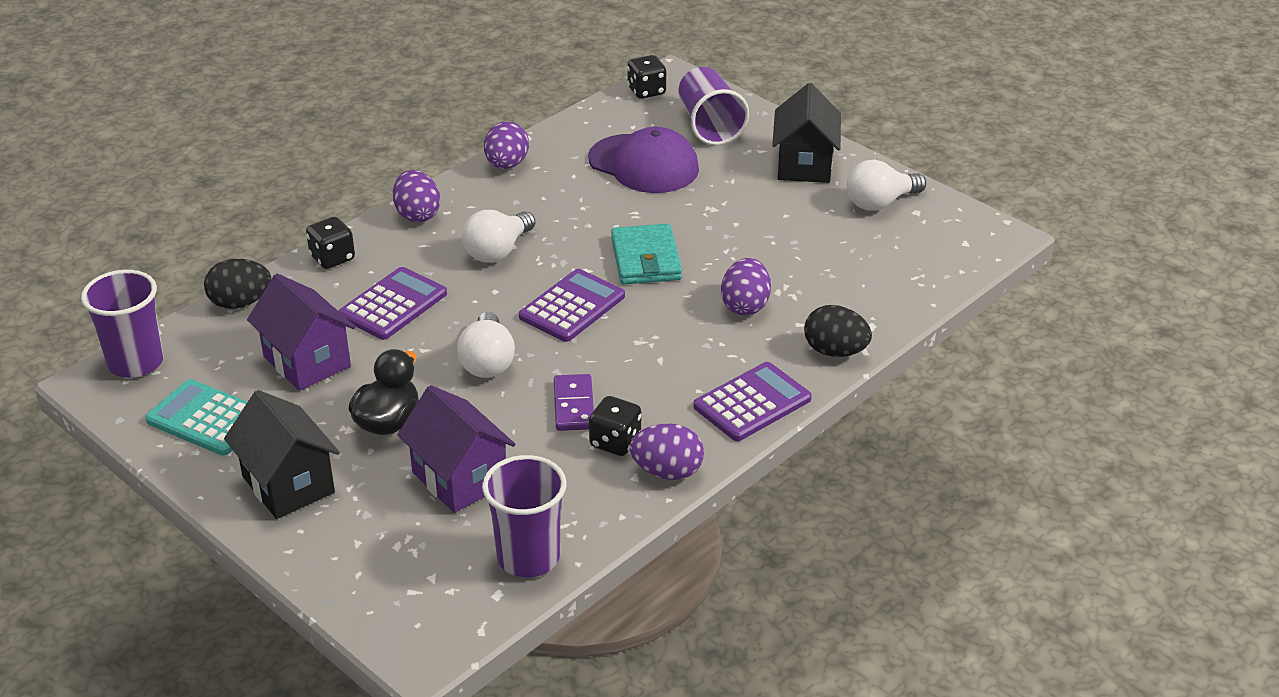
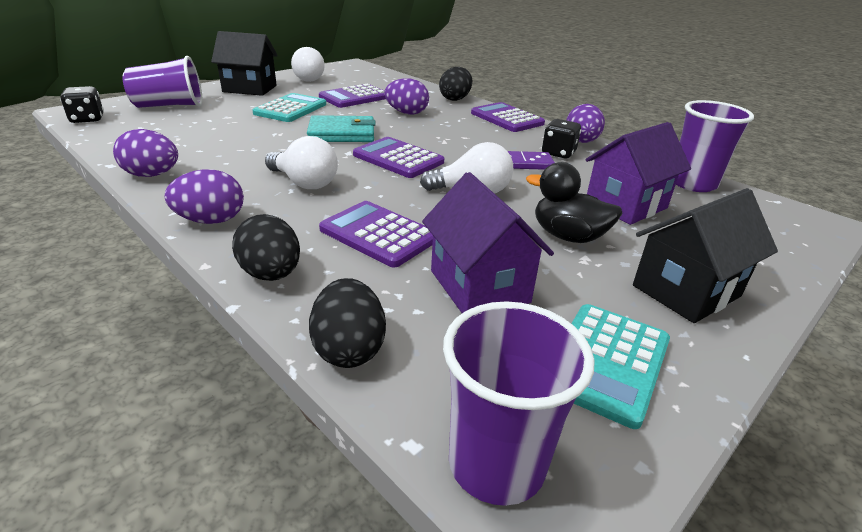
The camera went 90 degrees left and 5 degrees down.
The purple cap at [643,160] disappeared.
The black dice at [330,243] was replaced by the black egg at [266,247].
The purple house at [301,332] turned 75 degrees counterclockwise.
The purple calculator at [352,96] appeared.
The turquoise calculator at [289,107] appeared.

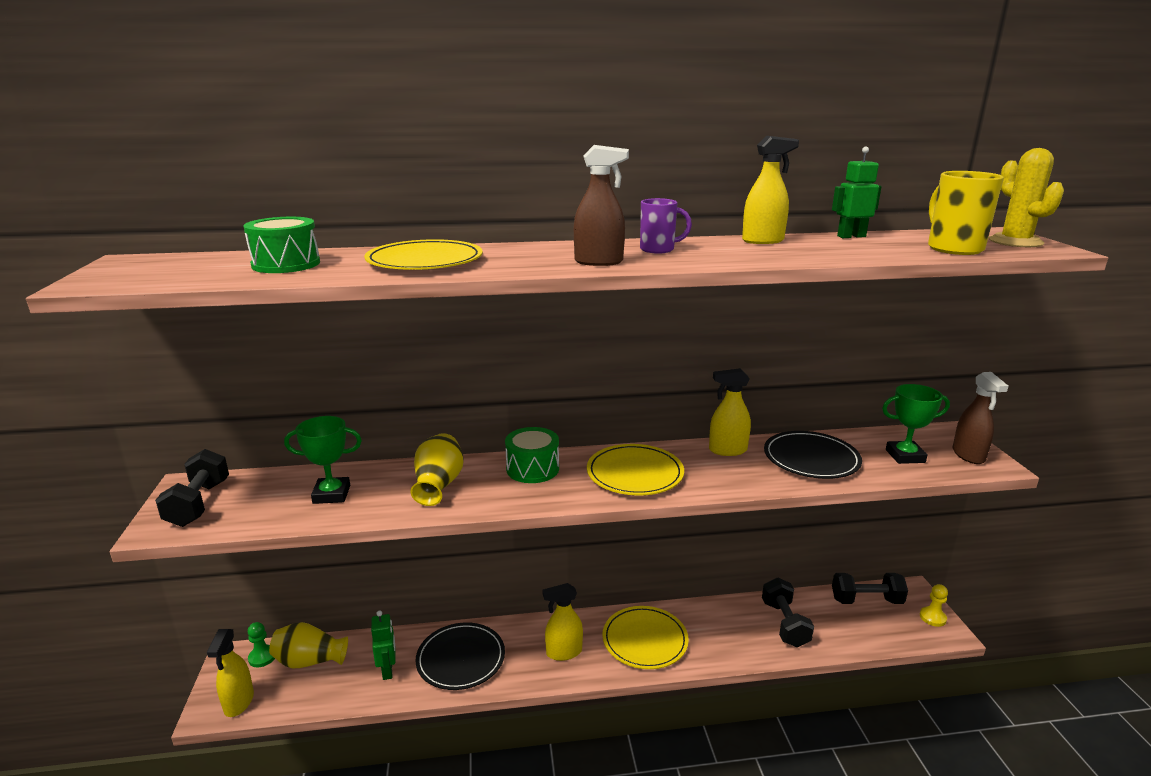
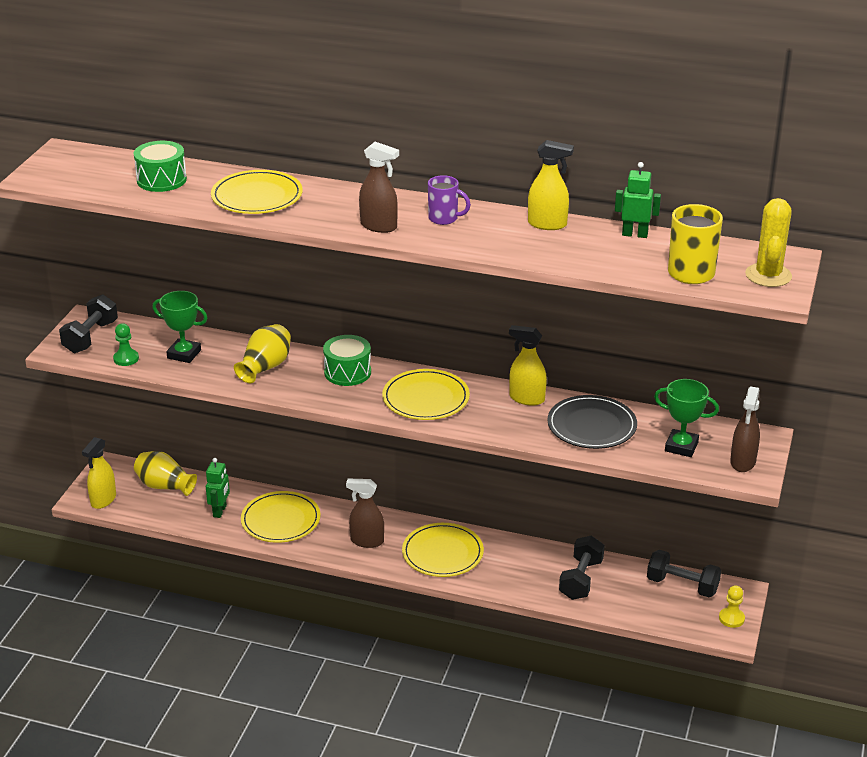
The camera went 25 degrees right and 10 degrees up.
The yellow spray bottle at [563,622] became the brown spray bottle at [365,513].
The green pawn moved from [261,644] to [126,344].
The black plate at [460,656] became the yellow plate at [280,517].

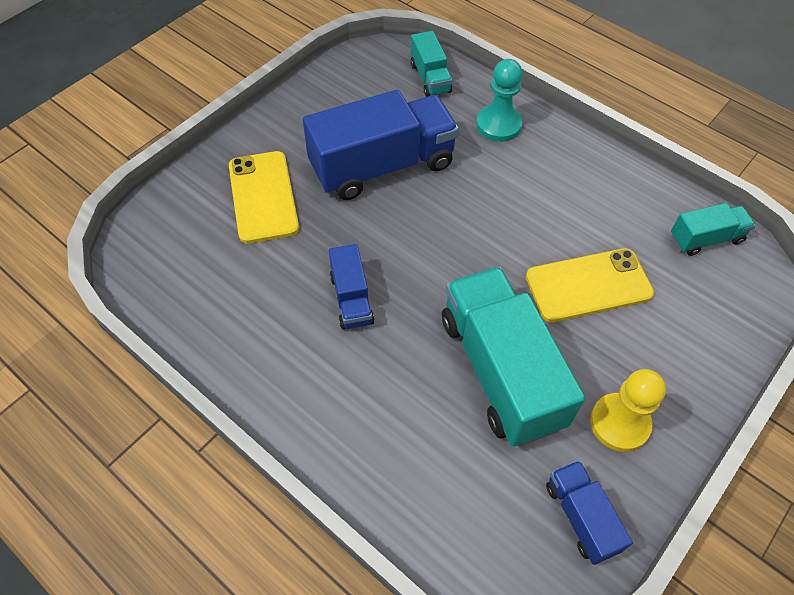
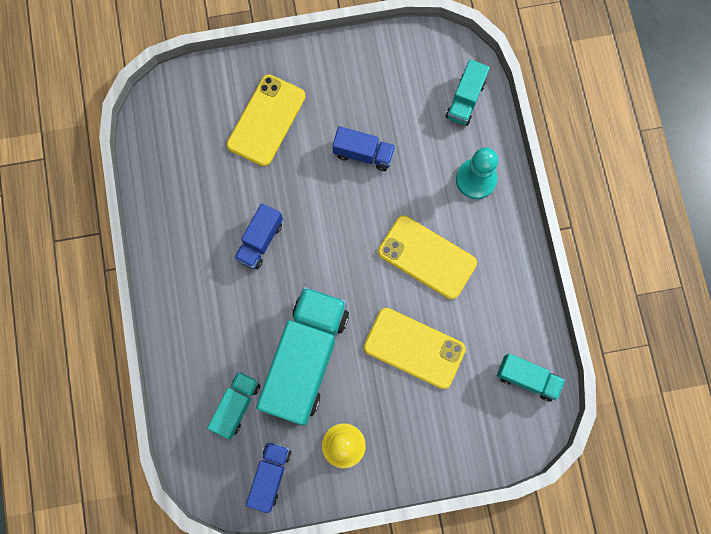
The camera went 40 degrees right and 20 degrees up.
The blue truck at [381,145] changed to 0.49 times the size.
The yellow phone at [427,257] appeared.
The turquoise truck at [233,405] appeared.

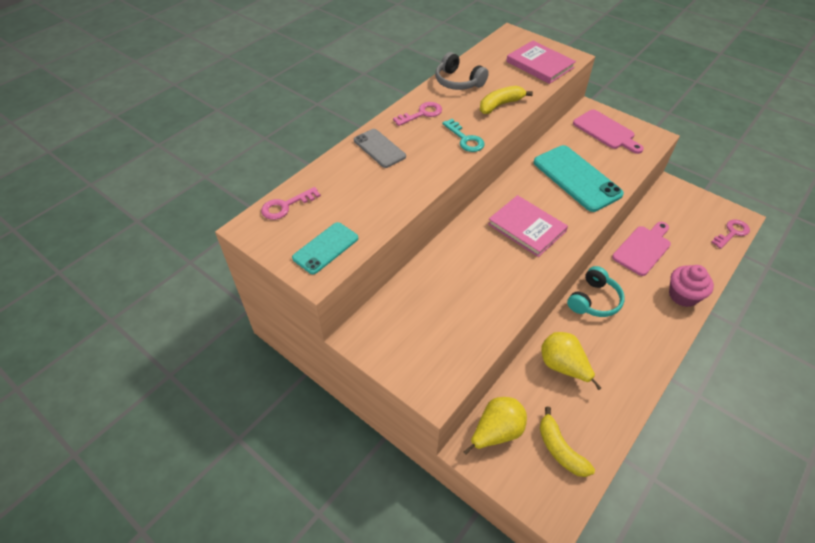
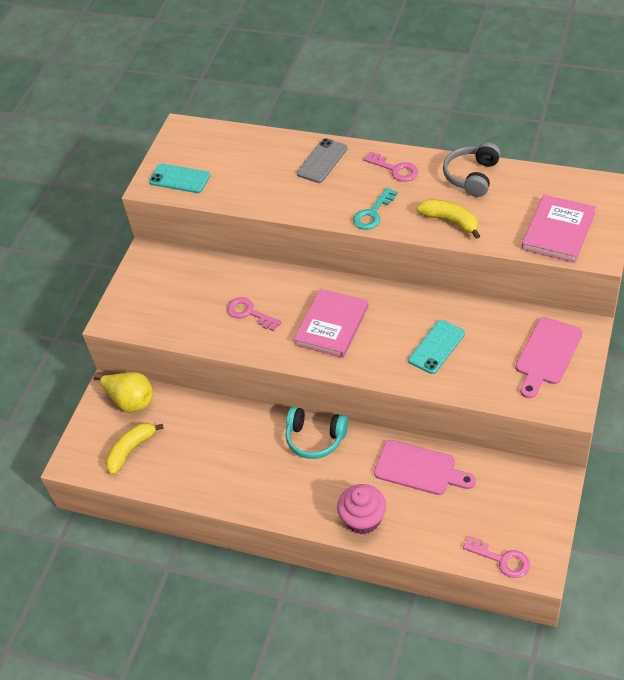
The camera went 75 degrees right and 0 degrees up.
The turquoise phone at [579,178] changed to 0.57 times the size.
The pink key moved from [291,203] to [254,314].
The yellow pear at [571,361] disappeared.

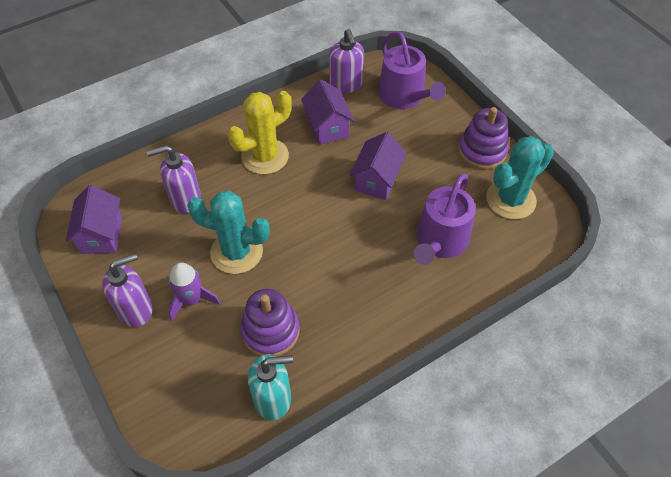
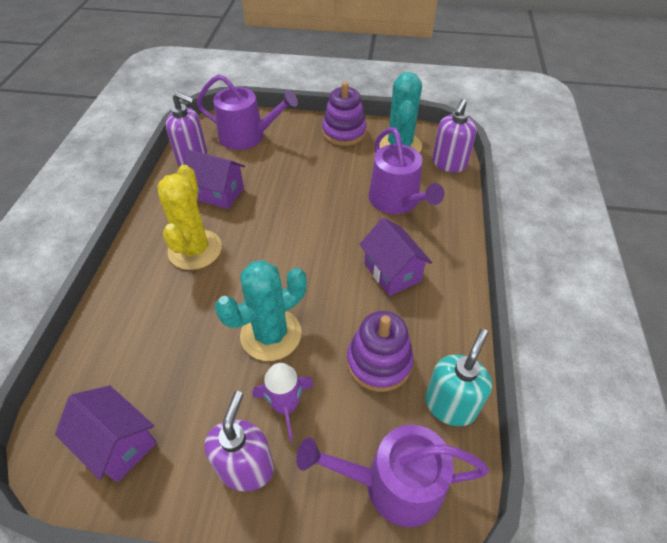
The camera went 50 degrees left and 5 degrees down.
The purple house moved from [378,166] to [395,257].
The purple soap dispenser moved from [173,179] to [454,135].
The purple watering can at [392,476] appeared.

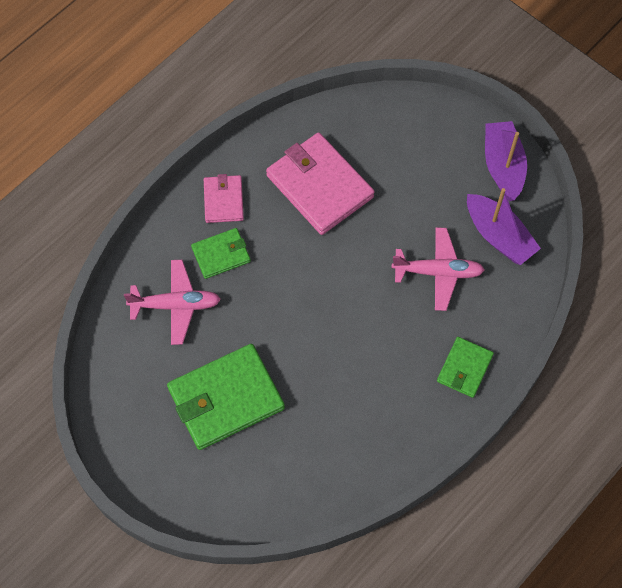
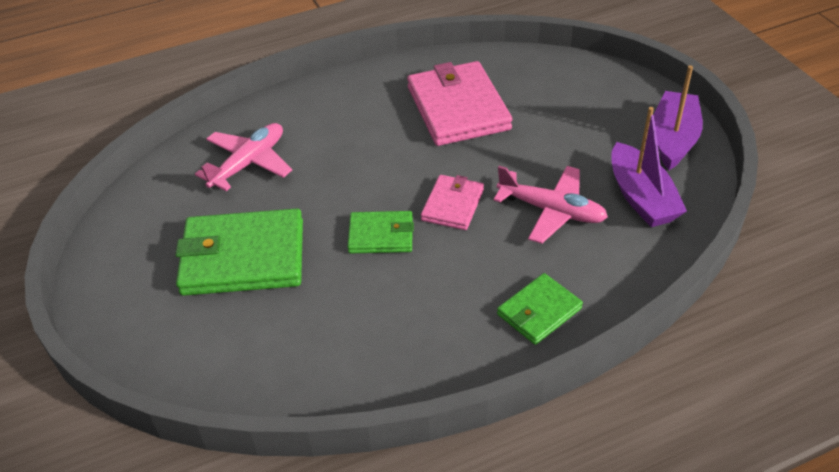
The camera went 25 degrees right and 20 degrees down.
The pink wallet moved from [224,198] to [452,202].
The green wallet moved from [221,253] to [381,232].
The pink plane at [172,302] turned 75 degrees counterclockwise.

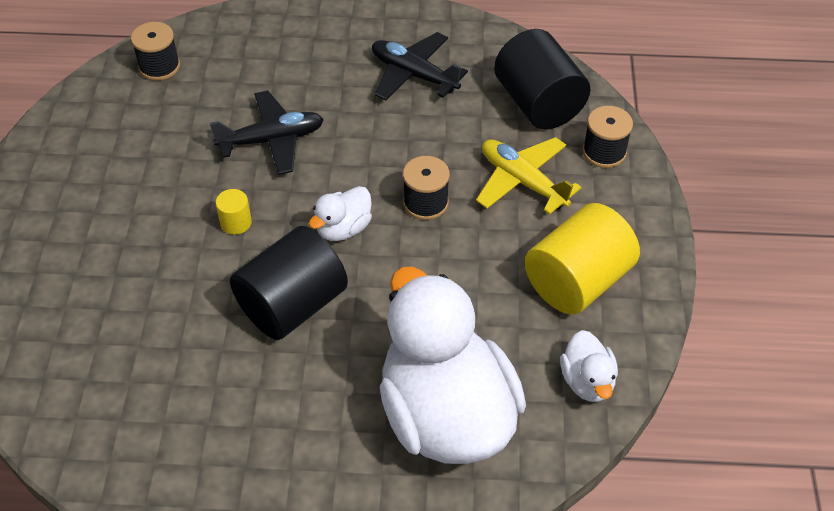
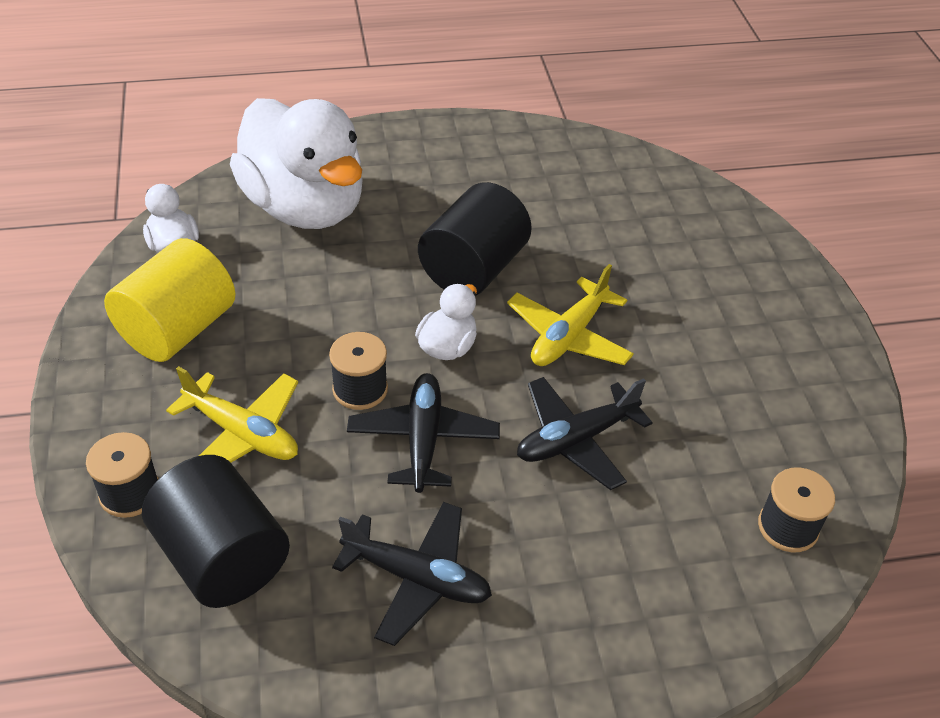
The camera went 165 degrees right and 5 degrees down.
The yellow cylinder at [234,212] was replaced by the yellow plane at [570,315].
The black plane at [423,433] appeared.

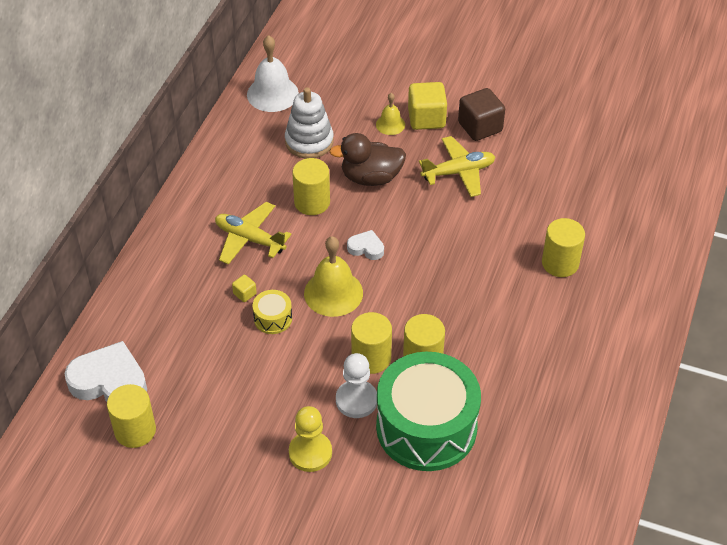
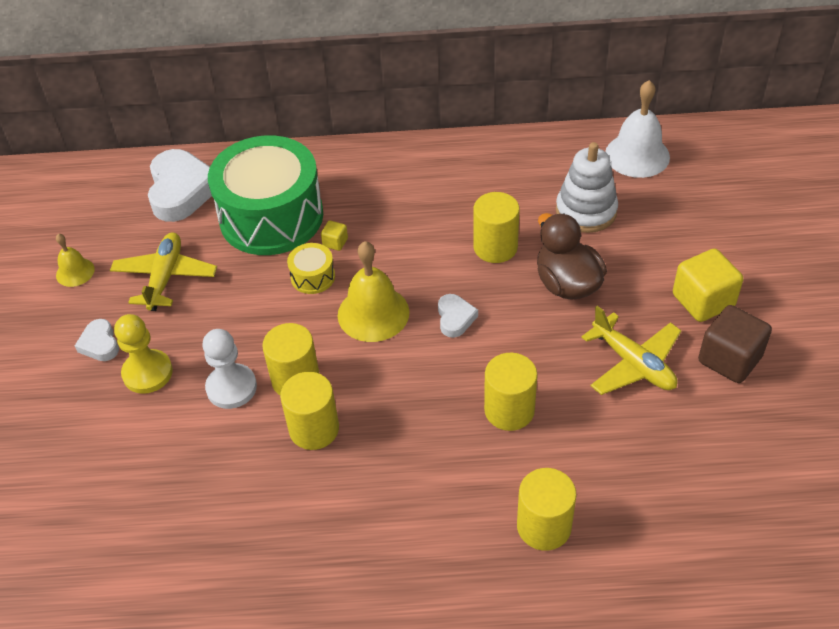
The camera went 70 degrees right and 0 degrees up.
The yellow bell moved from [390,114] to [75,260].
The yellow plane moved from [253,233] to [163,271].
The green drum moved from [428,411] to [265,195].
The yellow cylinder moved from [131,416] to [511,392].
The white heart at [97,340] appeared.

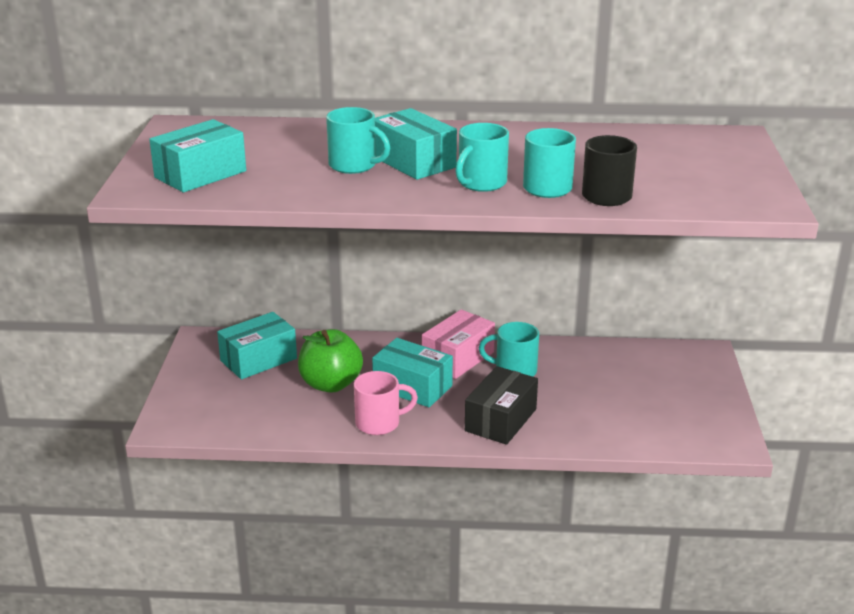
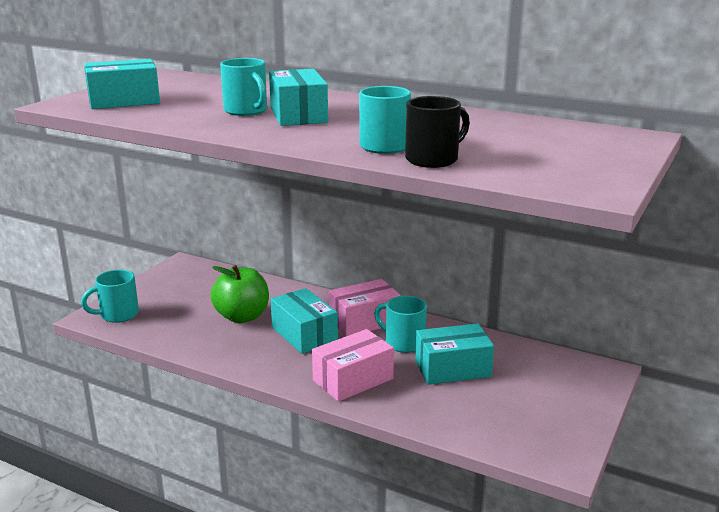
The camera went 25 degrees right and 5 degrees down.
The turquoise mug moved from [482,157] to [110,296].
The turquoise box moved from [257,345] to [454,354].
The black box at [501,405] became the pink box at [353,365].
The pink mug at [386,403] disappeared.

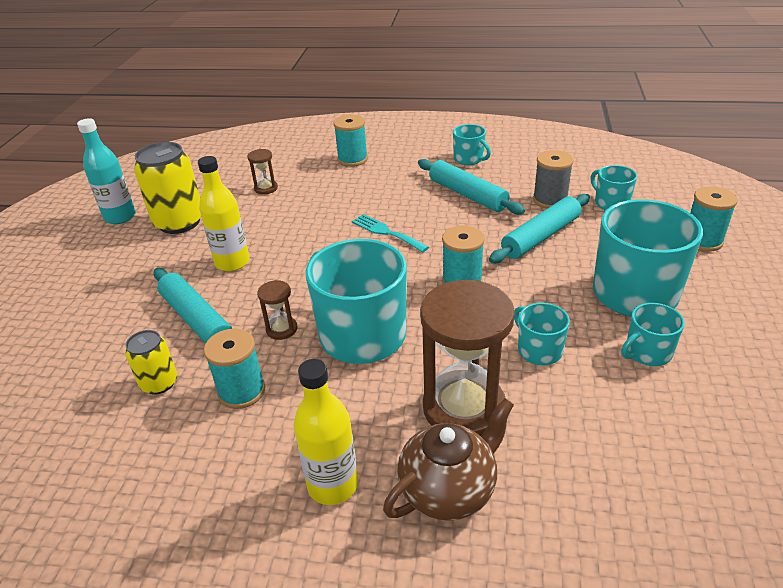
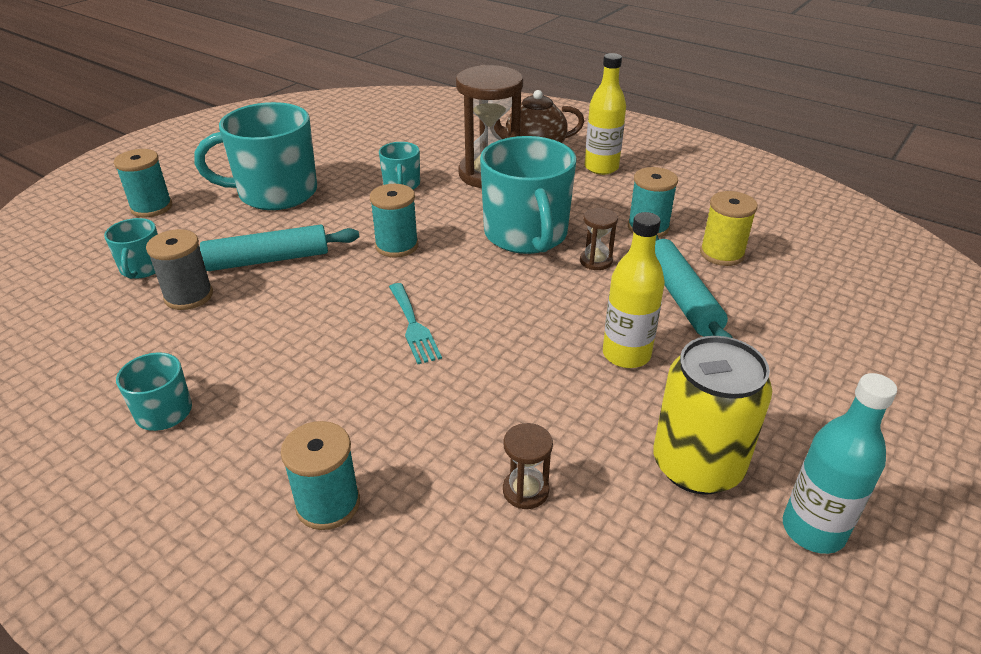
The camera went 155 degrees left and 0 degrees up.
The turquoise rolling pin at [471,187] disappeared.
The turquoise mug at [653,334] disappeared.
The yellow can at [151,362] was replaced by the yellow spool at [729,228].

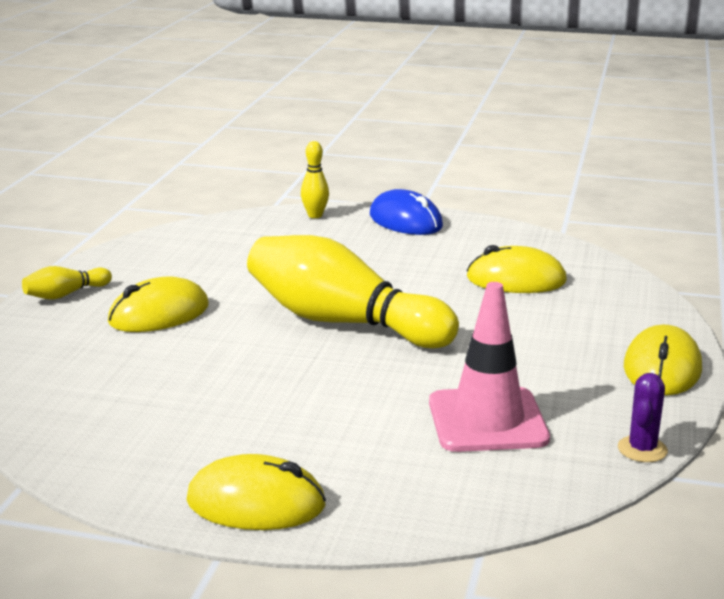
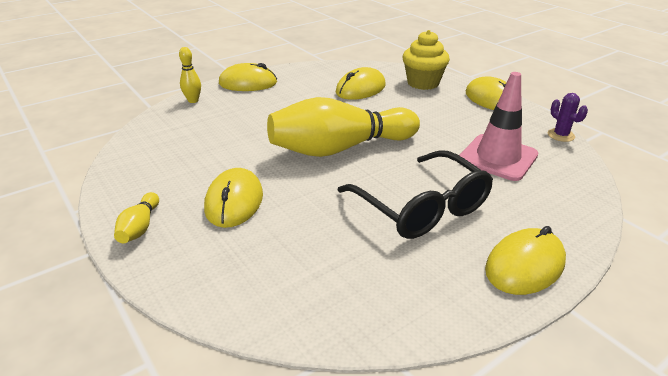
The camera went 50 degrees left and 10 degrees up.
The blue mouse at [406,212] became the yellow mouse at [248,77].
The yellow cupcake at [426,60] appeared.
The black glasses at [415,194] appeared.

